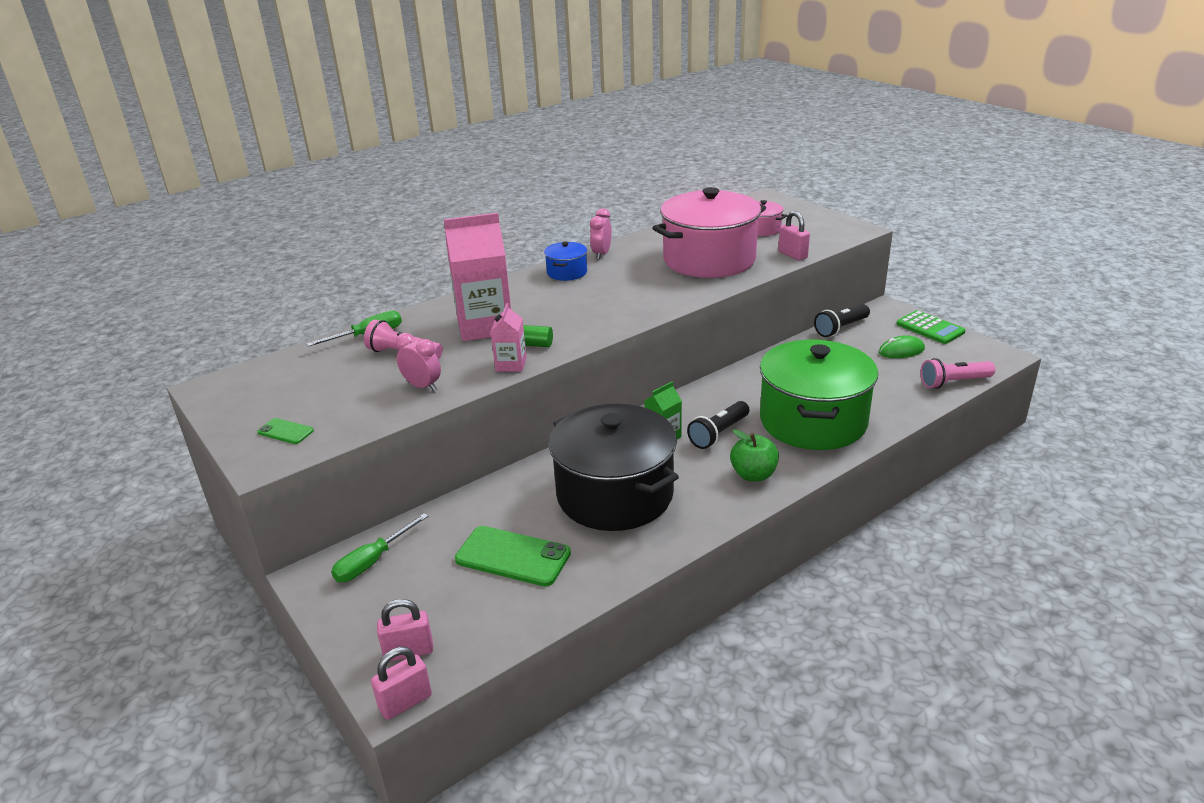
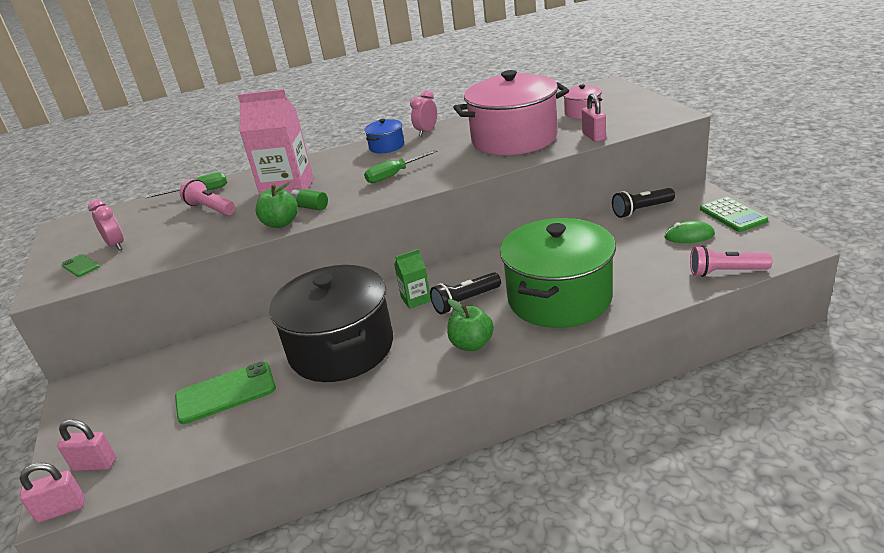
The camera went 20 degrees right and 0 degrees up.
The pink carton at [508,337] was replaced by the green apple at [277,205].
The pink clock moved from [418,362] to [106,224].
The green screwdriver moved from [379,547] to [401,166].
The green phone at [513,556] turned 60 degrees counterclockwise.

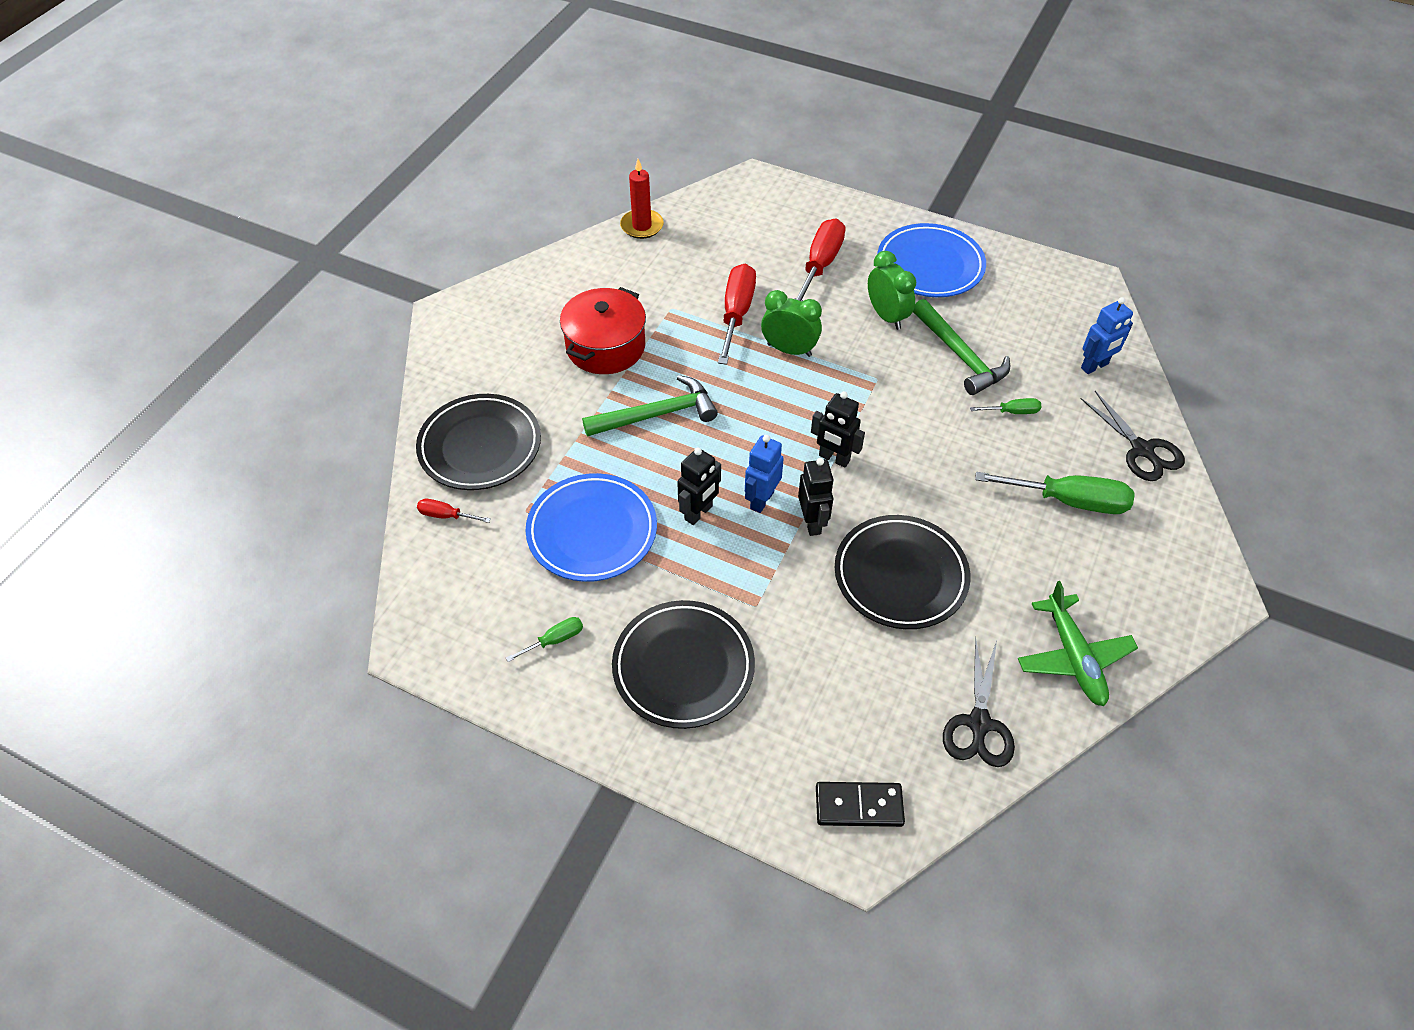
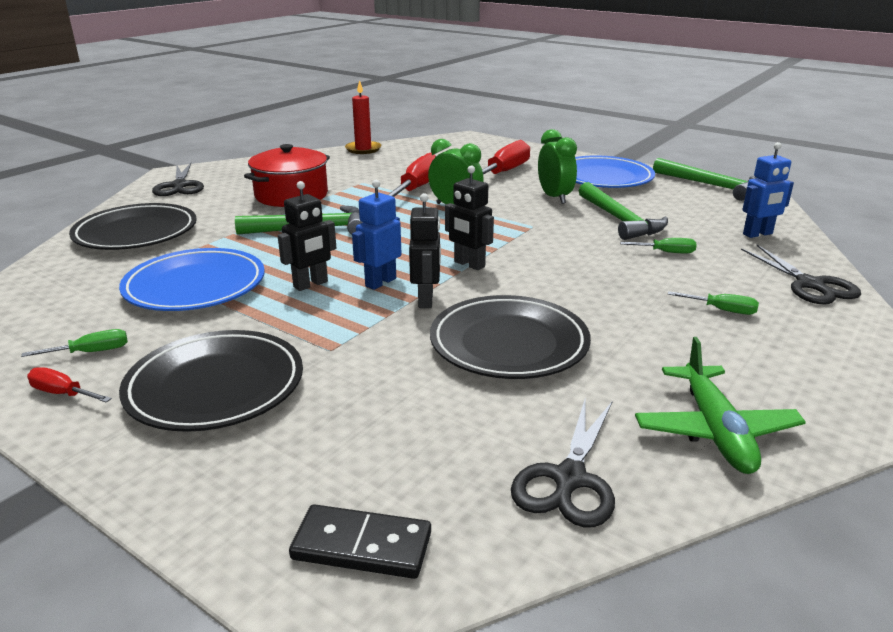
The camera went 10 degrees right and 25 degrees down.
The green screwdriver at [1055,493] changed to 0.49 times the size.
The red screwdriver moved from [454,511] to [69,384].
The green hammer at [704,179] appeared.
The black scissors at [178,179] appeared.

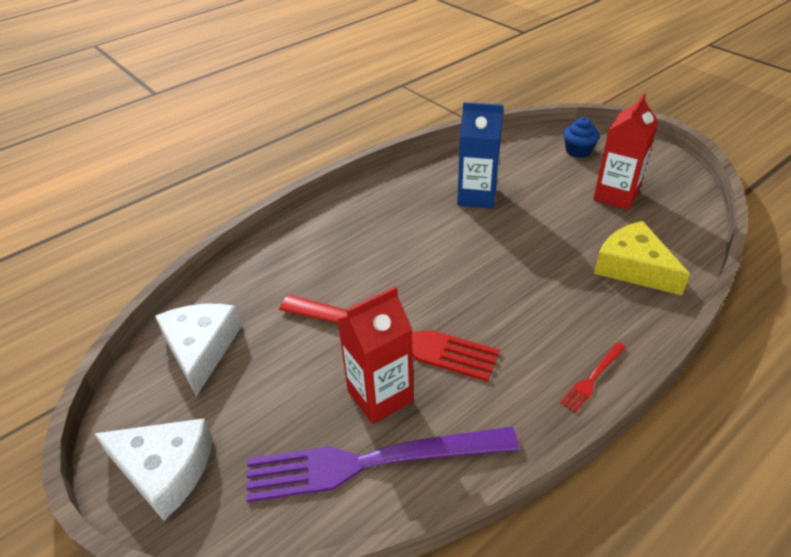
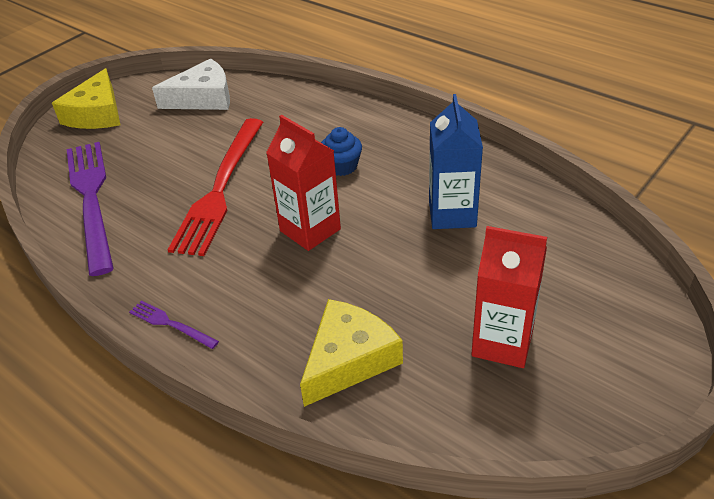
The camera went 80 degrees right and 0 degrees up.
The blue cupcake moved from [581,137] to [341,151].
The red carton moved from [375,355] to [303,183].
The red fork at [593,377] became the purple fork at [174,324].
The white cheese at [153,469] became the yellow cheese at [86,98].

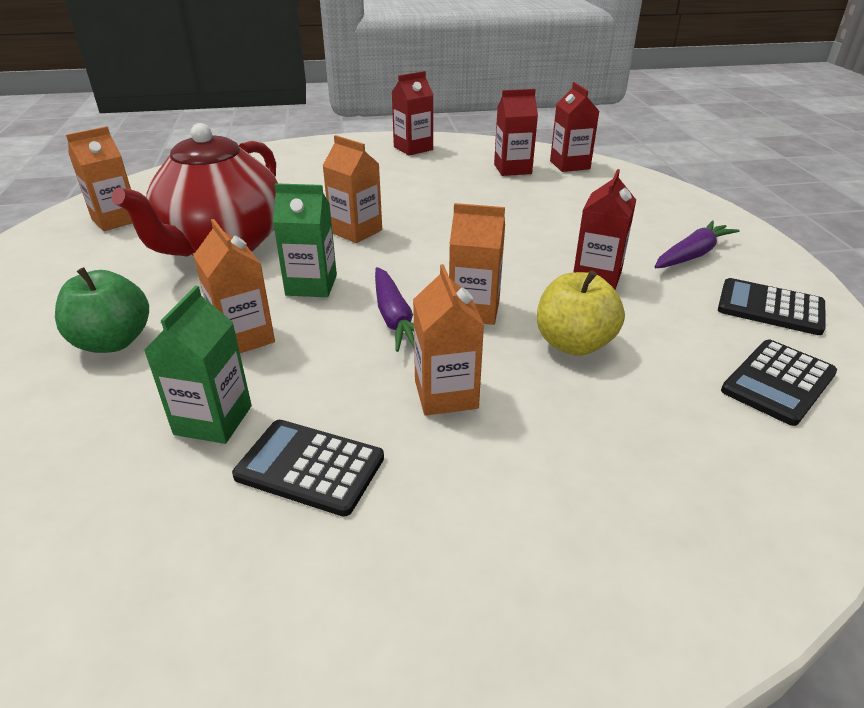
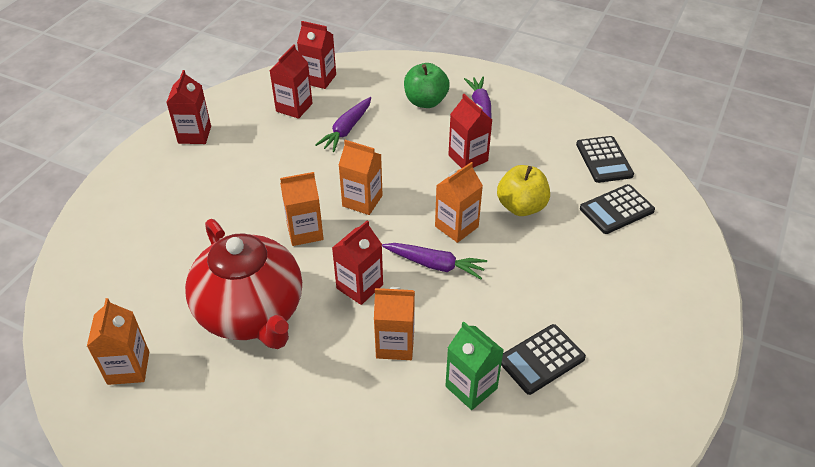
The camera went 55 degrees left and 10 degrees up.
The green carton at [305,240] became the red carton at [357,262].
The orange carton moved from [448,340] to [360,177].
The green apple moved from [102,310] to [427,85].
The black calculator moved from [771,306] to [617,209].
The purple carrot at [343,124] appeared.

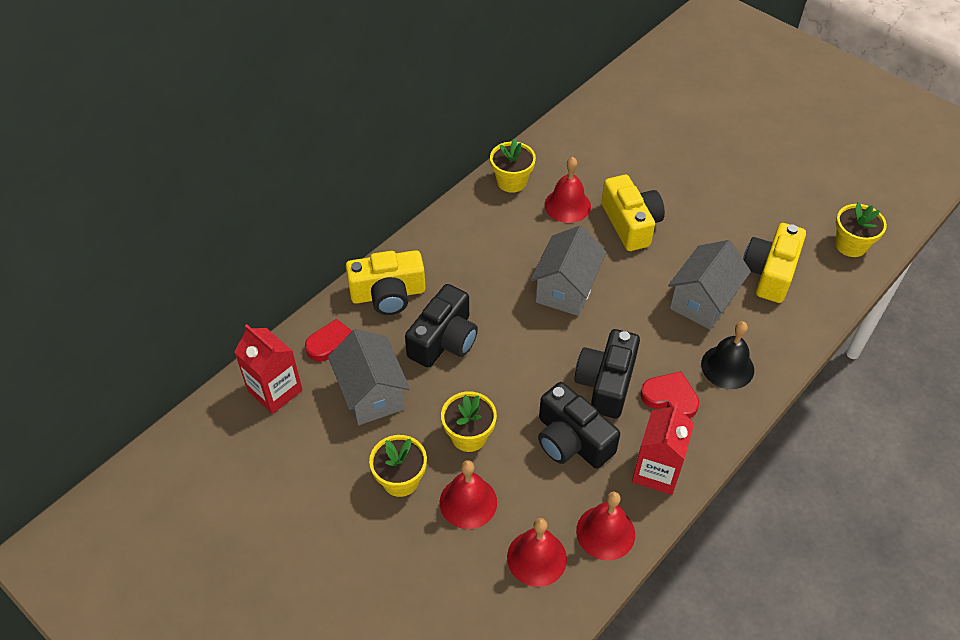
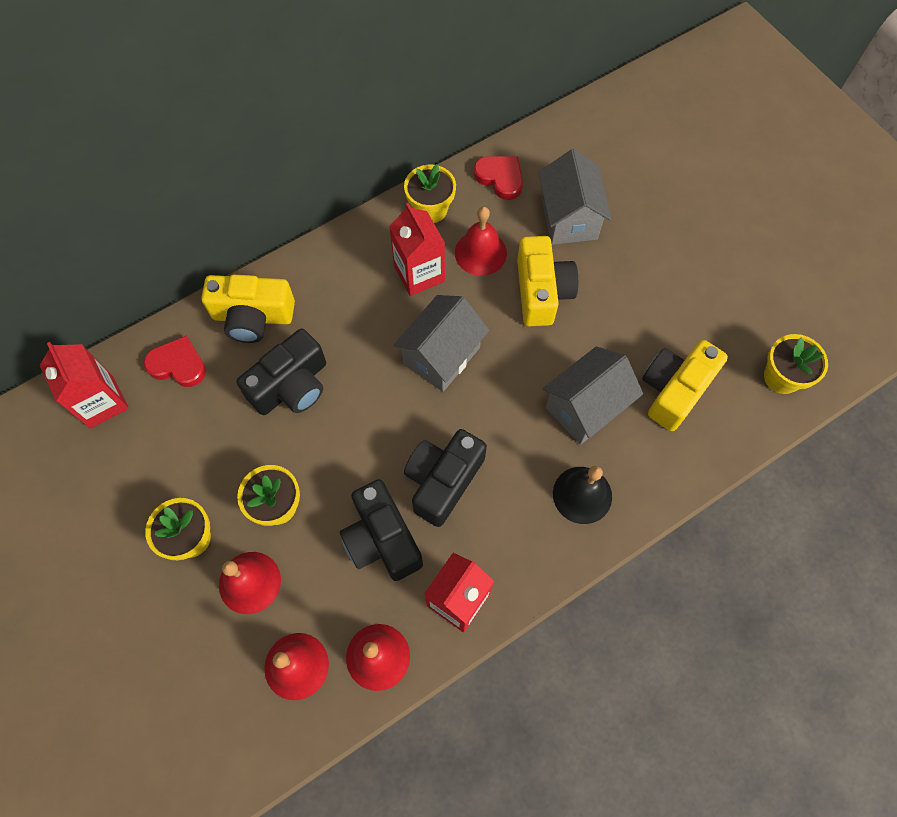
The camera went 15 degrees right and 15 degrees up.
The grey house moved from [369,377] to [575,197].
The red heart moved from [669,395] to [498,178].
The red carton at [417,249] appeared.

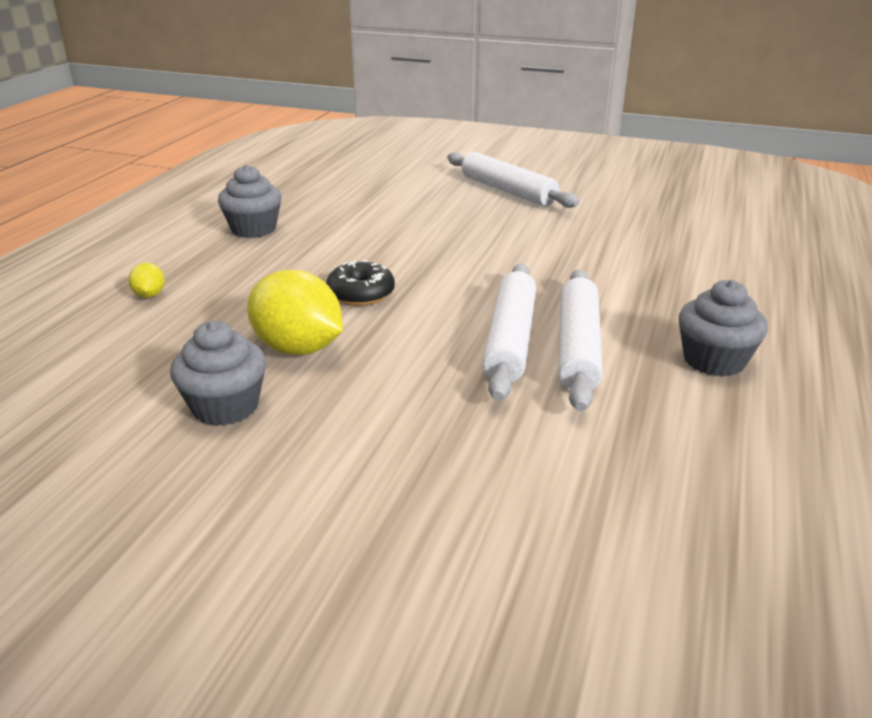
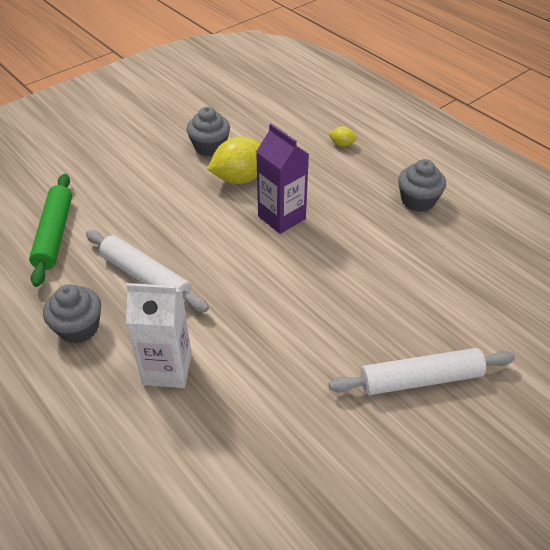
The camera went 120 degrees right and 15 degrees up.
The black donut at [360,283] was replaced by the purple carton at [282,179].
The white rolling pin at [509,332] disappeared.
The green rolling pin at [50,230] appeared.
The white carton at [159,335] appeared.

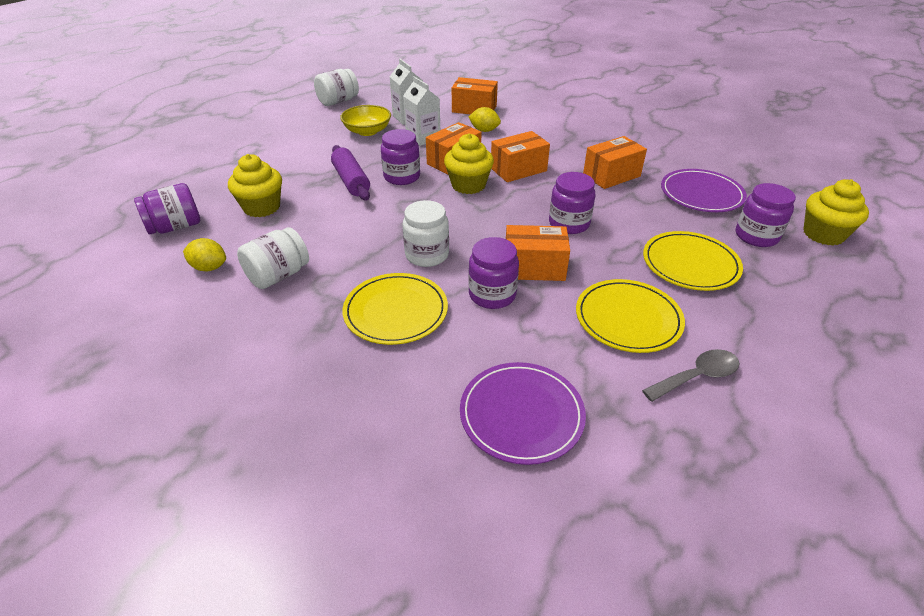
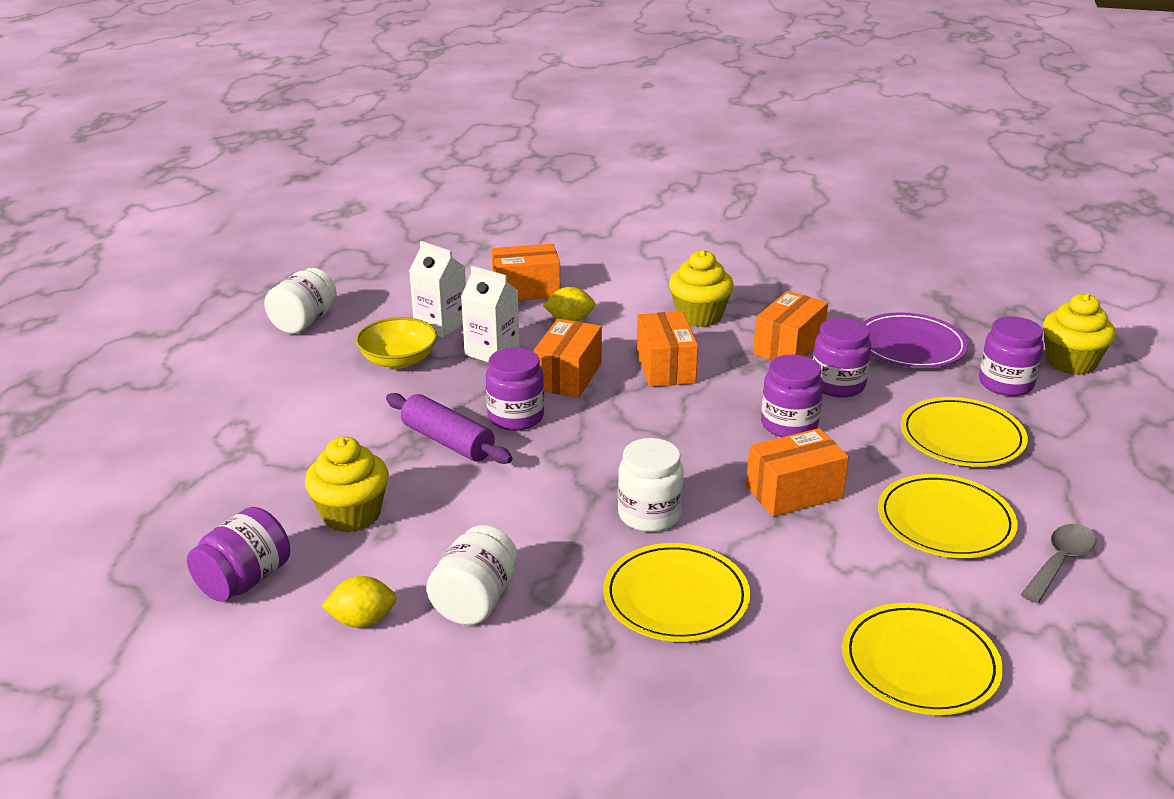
The camera went 25 degrees left and 10 degrees down.
The orange box at [520,156] turned 45 degrees counterclockwise.
The yellow cupcake moved from [469,163] to [701,288].
The purple jar moved from [493,273] to [842,358].
The purple plate at [523,413] became the yellow plate at [922,659].

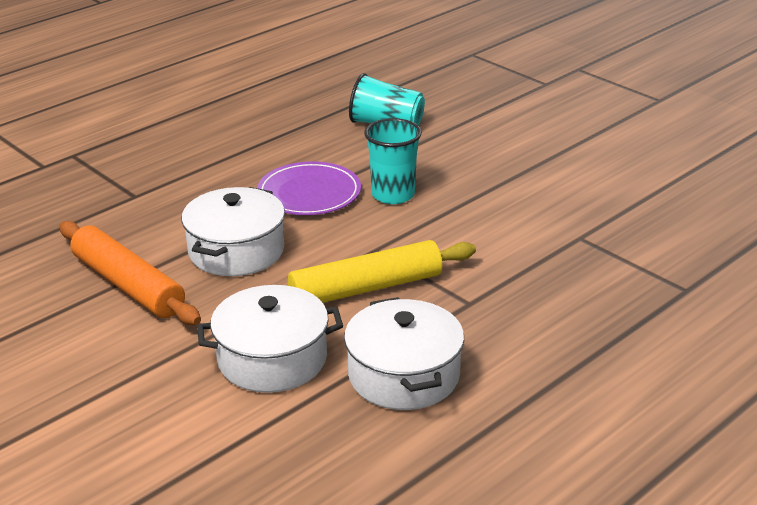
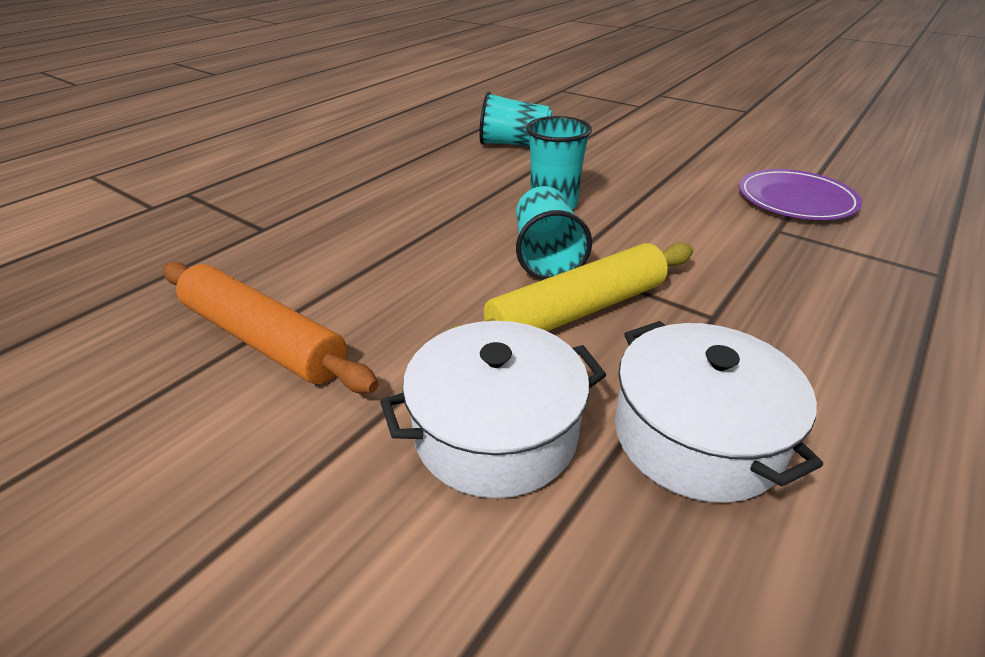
The camera went 10 degrees left and 5 degrees up.
The purple plate moved from [309,188] to [800,194].
The white pot at [233,231] disappeared.
The turquoise cup at [554,233] appeared.

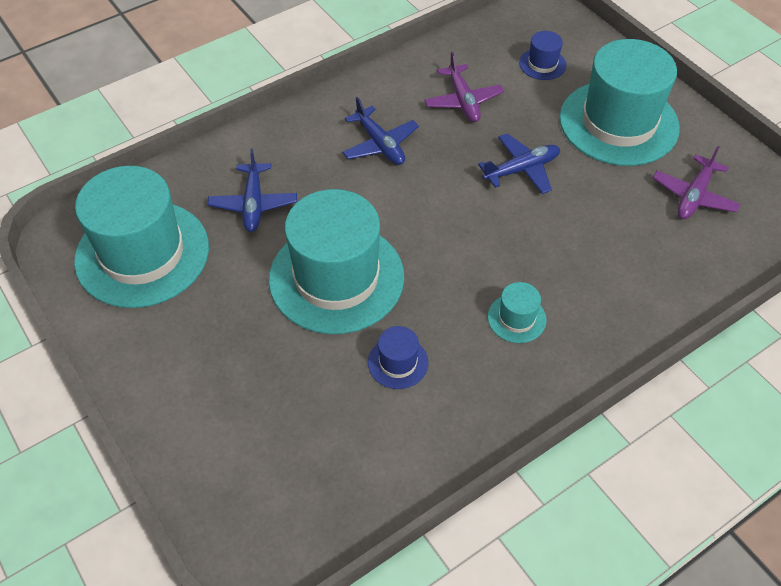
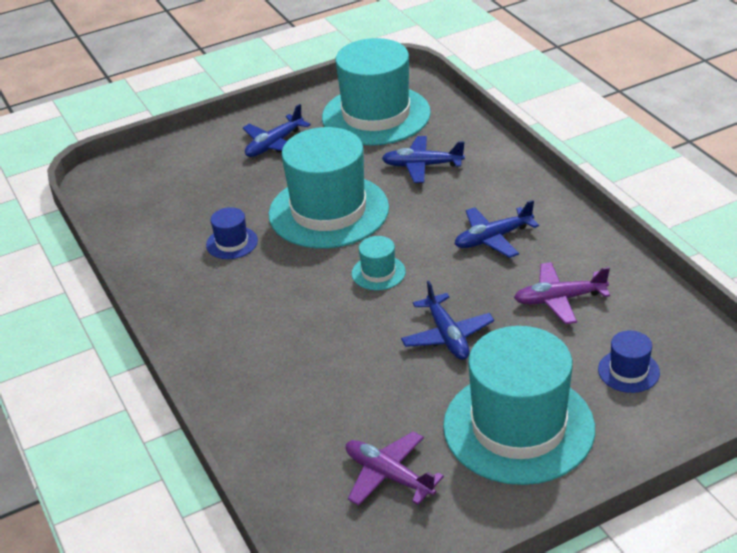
The camera went 100 degrees right and 15 degrees down.
The turquoise hat moved from [517,312] to [379,263].
The blue plane at [277,130] appeared.

